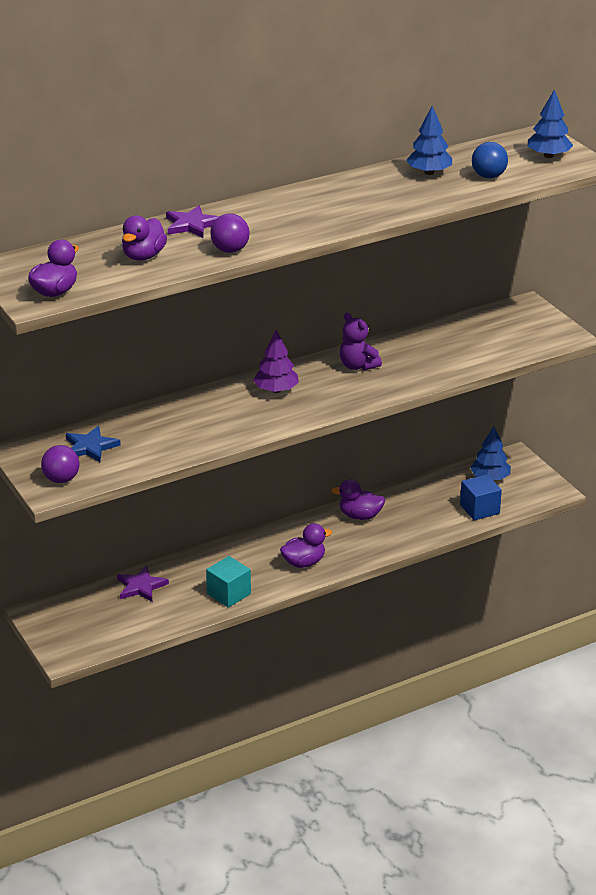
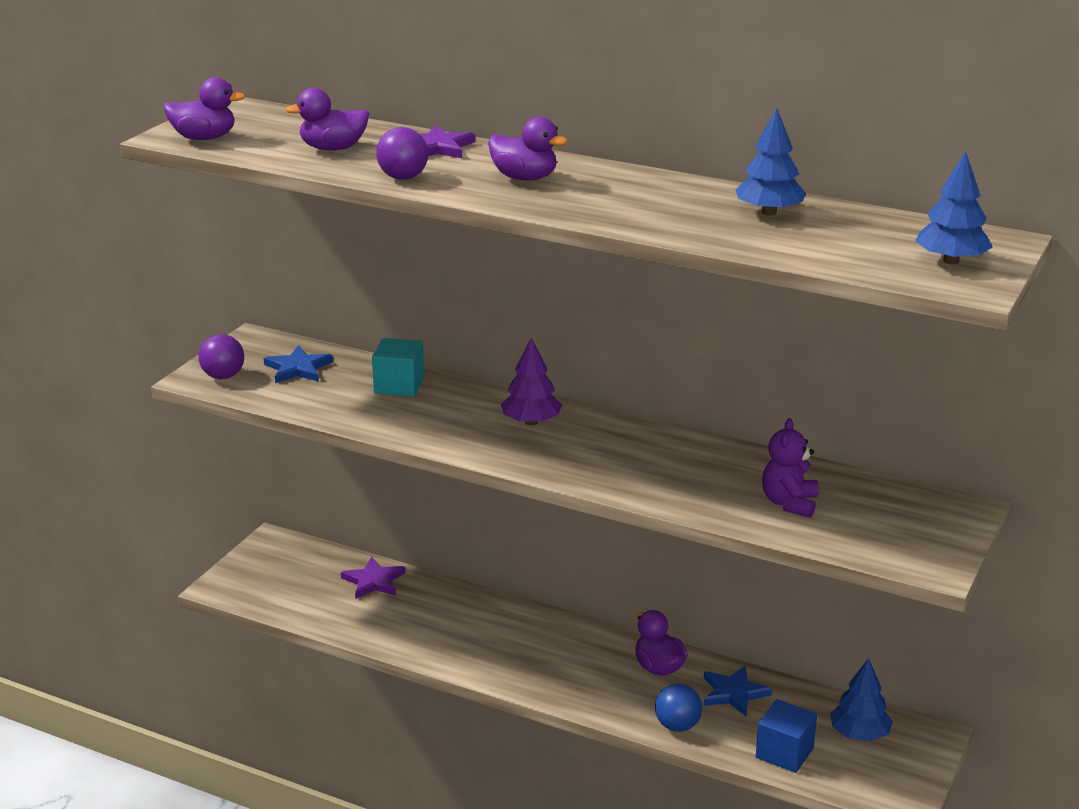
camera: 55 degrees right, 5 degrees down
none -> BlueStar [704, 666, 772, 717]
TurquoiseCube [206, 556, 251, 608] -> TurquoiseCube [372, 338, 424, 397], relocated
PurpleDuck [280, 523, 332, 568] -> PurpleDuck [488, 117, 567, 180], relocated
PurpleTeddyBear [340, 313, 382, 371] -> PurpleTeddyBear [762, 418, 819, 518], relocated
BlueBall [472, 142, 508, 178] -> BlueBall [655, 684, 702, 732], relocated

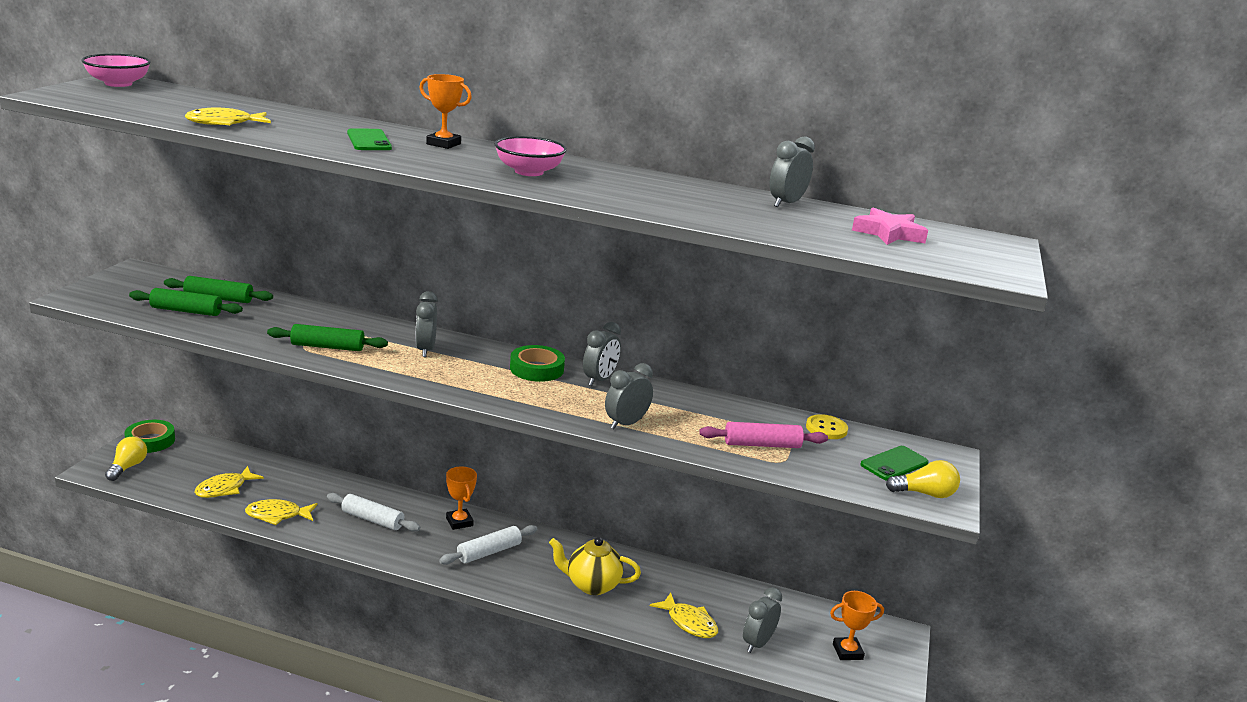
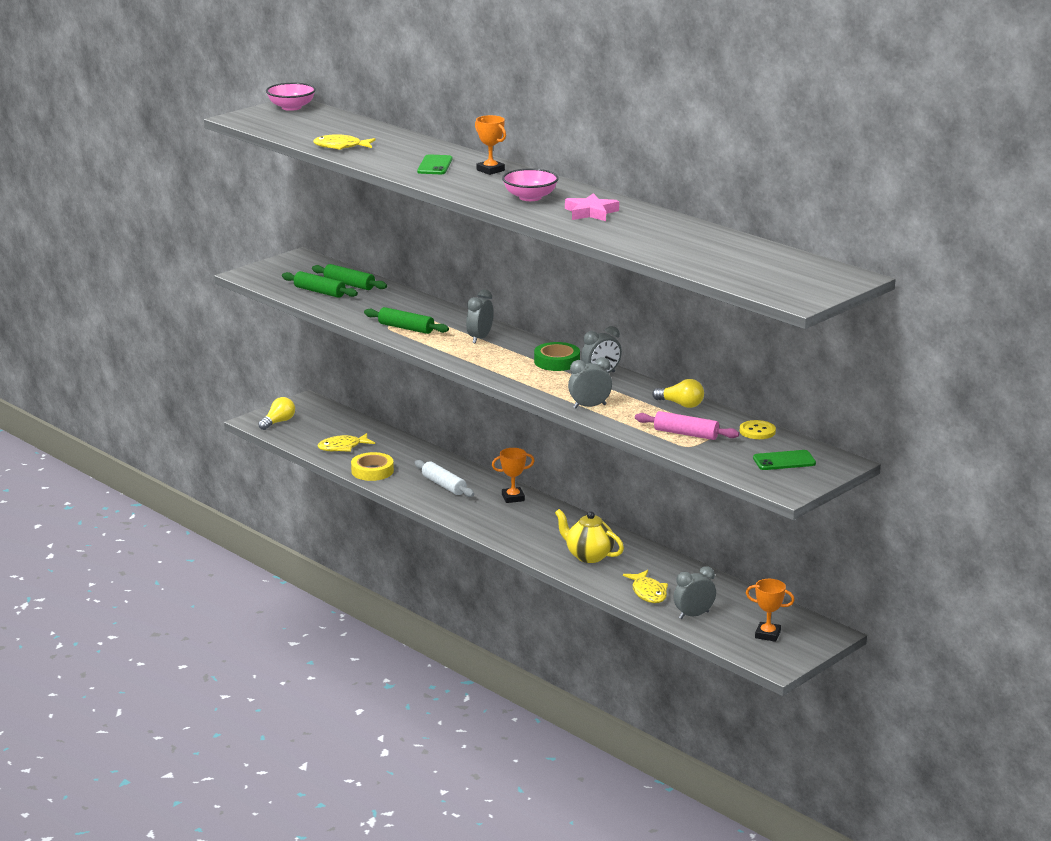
camera: 30 degrees right, 0 degrees up
GreenTape [124, 420, 175, 453] -> none
WhiteRollingPin [439, 525, 537, 565] -> none
GreyClock [770, 136, 815, 207] -> none
PinkStar [852, 207, 928, 245] -> PinkStar [565, 193, 619, 221], relocated
YellowLightBulb [886, 460, 960, 498] -> YellowLightBulb [652, 379, 704, 408], relocated
YellowFish [245, 499, 318, 525] -> YellowTape [351, 452, 394, 481]
OrangeTrophy [446, 466, 477, 530] -> OrangeTrophy [492, 448, 535, 503], 75 degrees clockwise

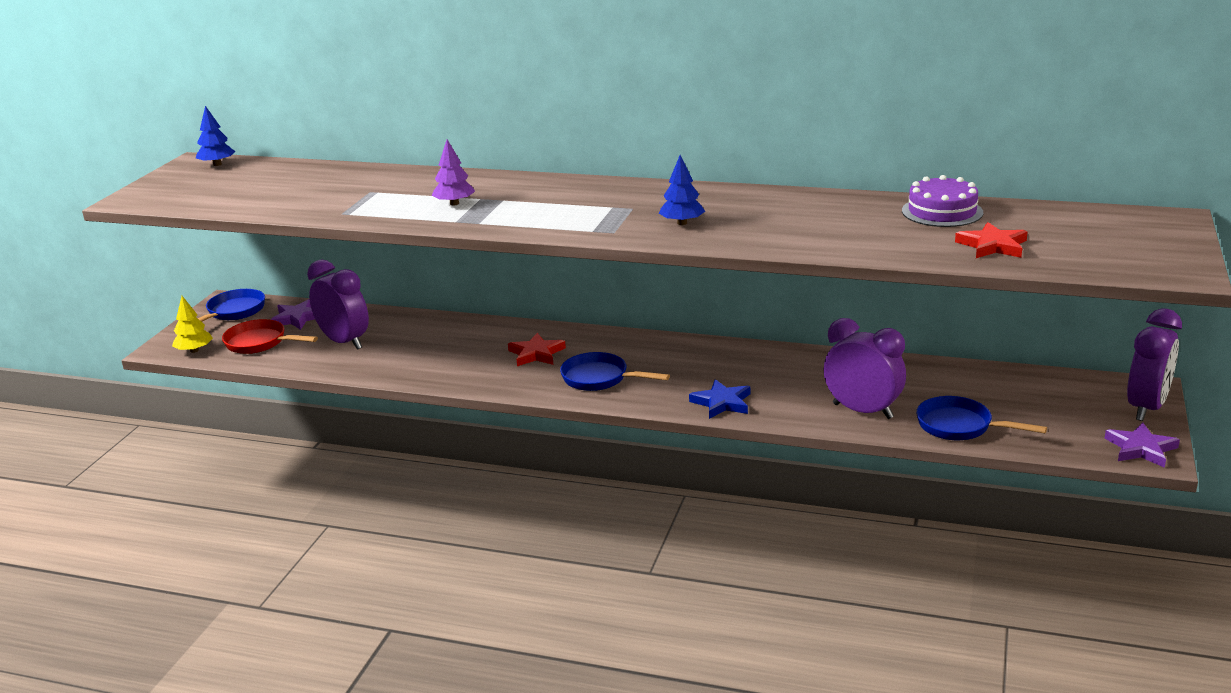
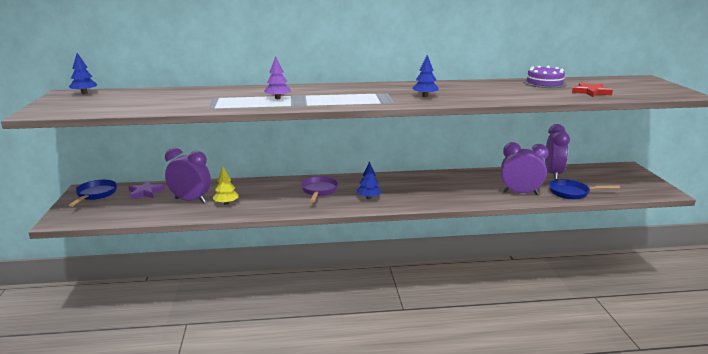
camera: 25 degrees left, 5 degrees down
RedPan [222, 319, 318, 354] -> none
BlueStar [689, 379, 750, 419] -> none
PurpleStar [1104, 422, 1180, 468] -> none
YellowTree [172, 296, 213, 353] -> YellowTree [213, 167, 239, 205], relocated
PurpleClock [1127, 308, 1182, 421] -> PurpleClock [545, 124, 570, 180], relocated
RedStar [508, 333, 566, 366] -> PurplePan [301, 176, 339, 202]
BluePan [560, 352, 670, 391] -> BlueTree [357, 161, 382, 199]

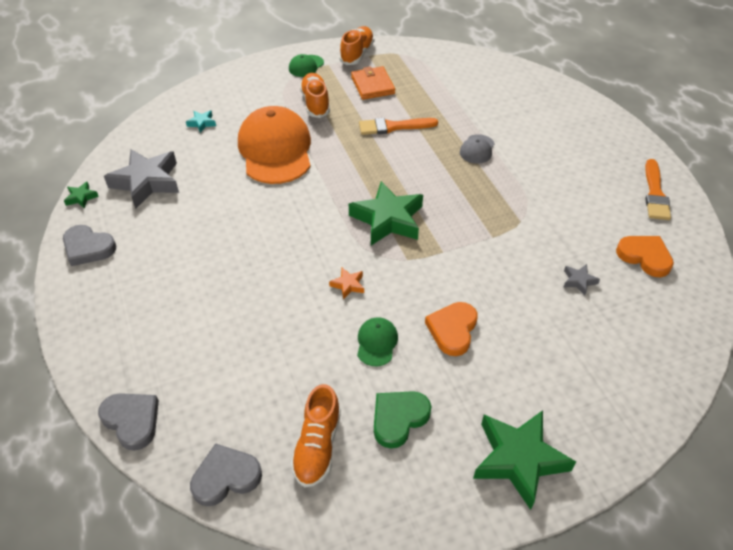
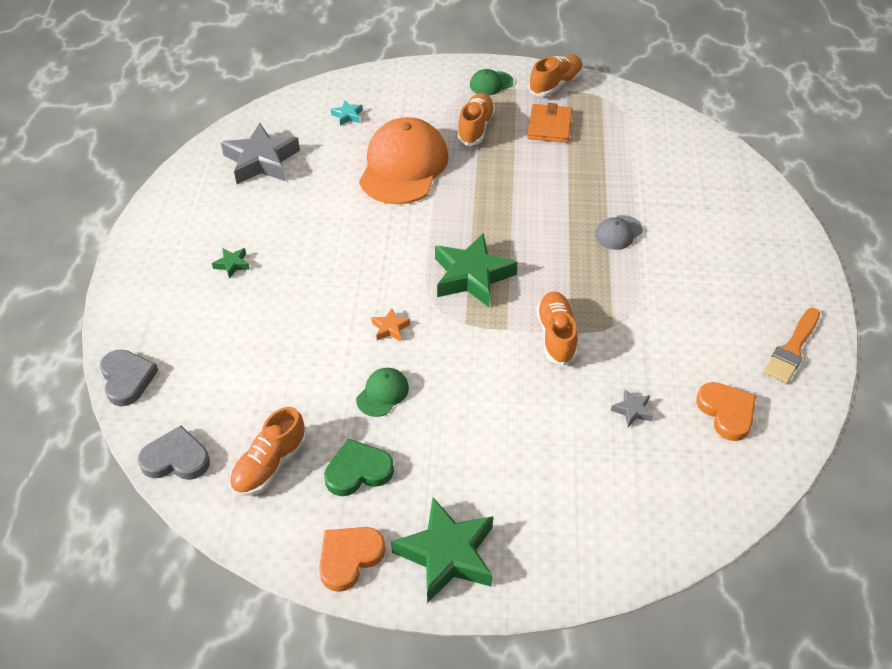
camera: 25 degrees right, 0 degrees up
GreyHeart [63, 225, 116, 266] -> none
OrangeBrush [359, 118, 438, 135] -> none
none -> OrangeShoe [536, 292, 578, 366]
GreenStar [64, 182, 99, 209] -> GreenStar [212, 248, 250, 279], relocated
OrangeHeart [425, 302, 478, 356] -> OrangeHeart [319, 527, 386, 592], relocated

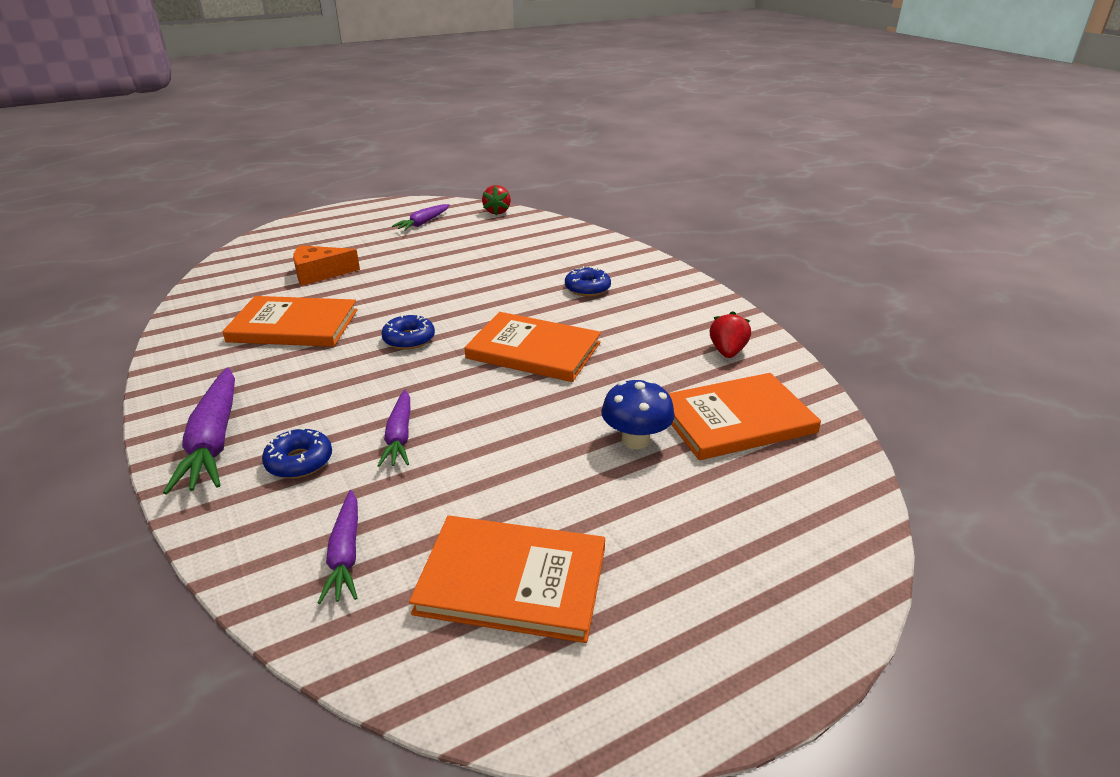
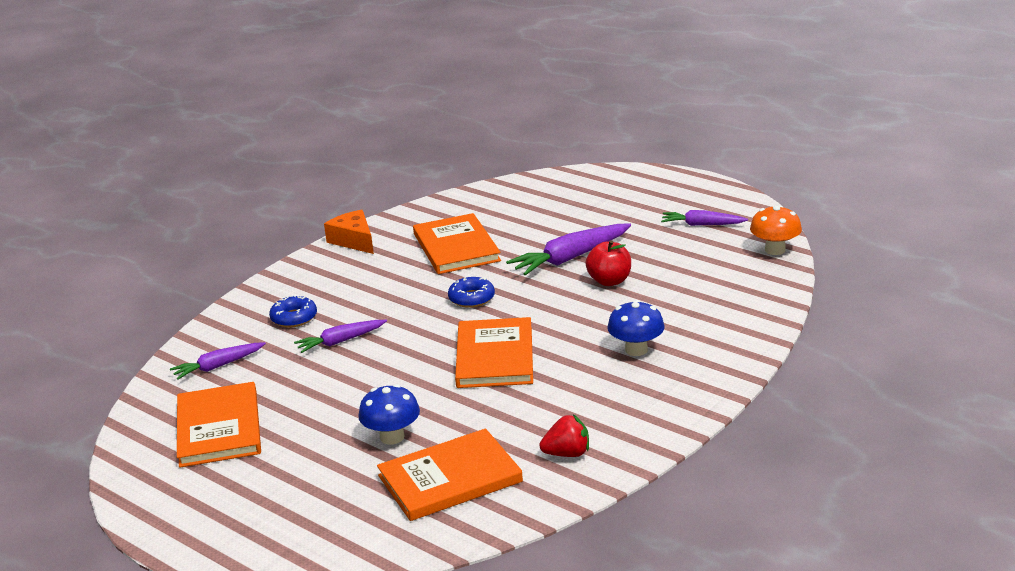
camera: 70 degrees right, 5 degrees down
none -> RedApple [585, 240, 631, 286]
PurpleCarrot [163, 367, 235, 495] -> PurpleCarrot [506, 223, 631, 276], relocated
OrangeCheese [293, 245, 360, 286] -> OrangeCheese [324, 210, 374, 254], relocated
RedStrawberry [482, 185, 511, 215] -> OrangeMushroom [750, 205, 802, 255]
BlueDonut [565, 266, 611, 296] -> BlueMushroom [607, 300, 665, 356]
OrangeBook [668, 373, 821, 460] -> OrangeBook [377, 429, 523, 521], 75 degrees counterclockwise

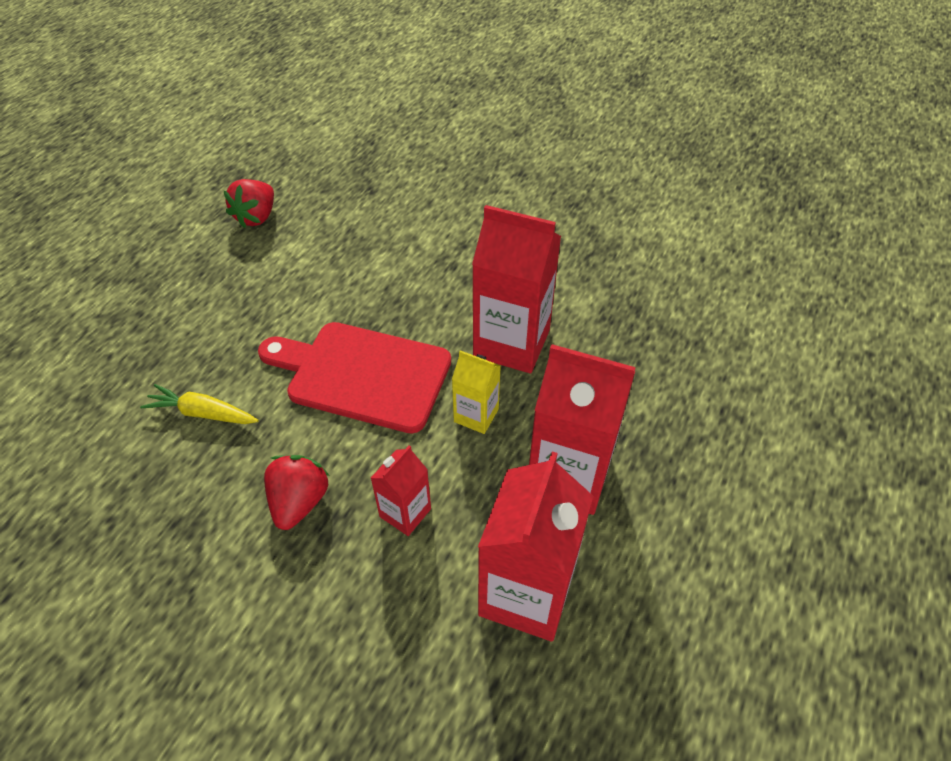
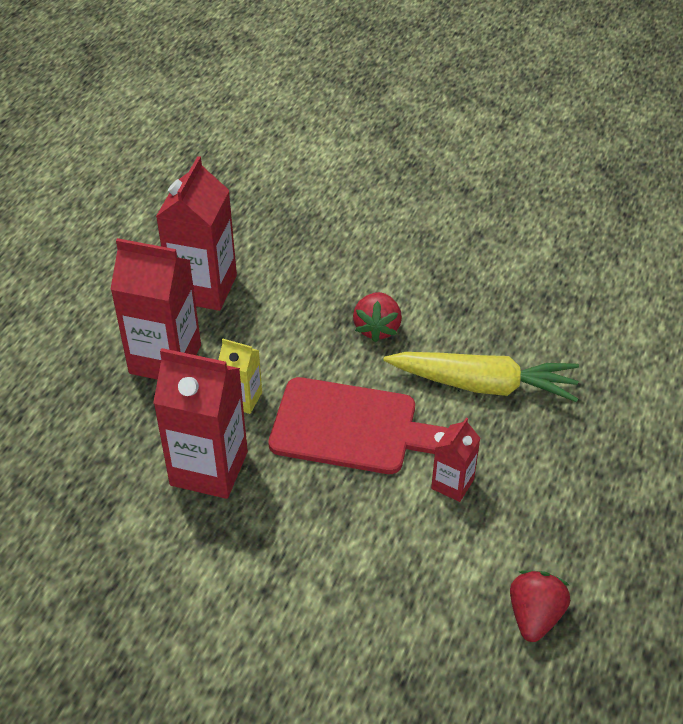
camera: 175 degrees right, 5 degrees down
RedCarton [371, 445, 431, 536] -> RedCarton [431, 418, 480, 502], relocated
YellowCarrot [140, 384, 259, 424] -> YellowCarrot [383, 352, 579, 402], x1.83

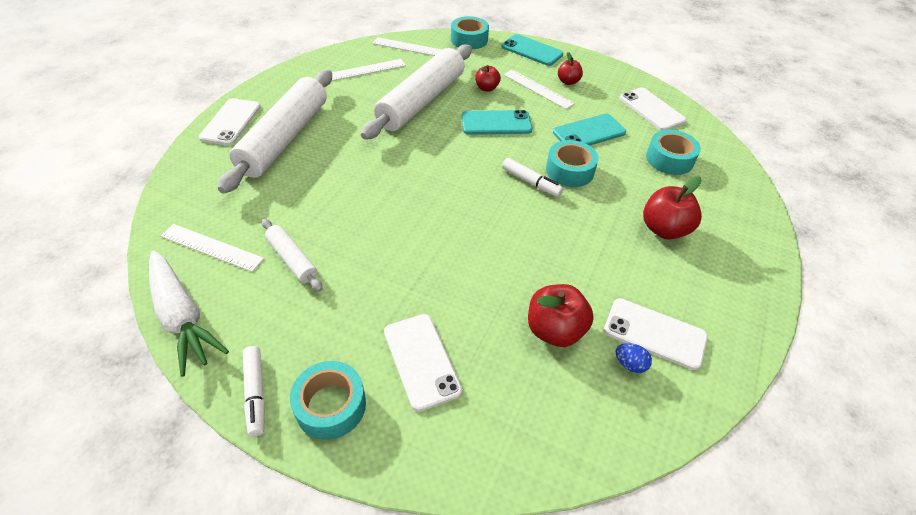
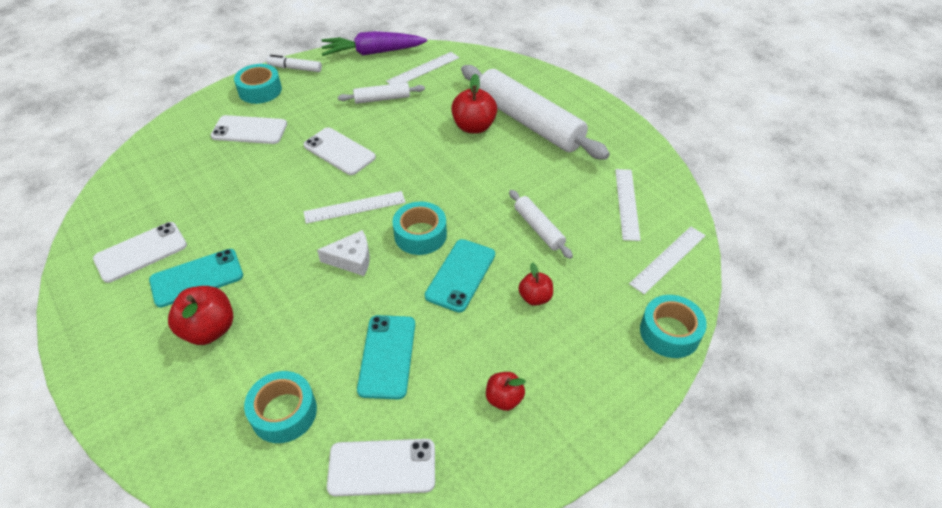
camera: 120 degrees right, 0 degrees up
BlueEgg [616, 343, 652, 373] -> none
WhitePhone [199, 98, 261, 146] -> WhitePhone [304, 127, 376, 175], relocated
TurquoisePhone [501, 34, 563, 66] -> TurquoisePhone [149, 249, 243, 308], relocated
WhiteRuler [504, 69, 575, 109] -> WhiteRuler [304, 191, 406, 224], relocated
RedApple [528, 284, 594, 347] -> RedApple [451, 74, 497, 133], relocated
TurquoiseTape [546, 140, 599, 187] -> TurquoiseTape [392, 201, 447, 255], relocated
WhiteMarker [502, 158, 563, 197] -> WhiteCheese [317, 230, 370, 276]
WhiteCarrot [149, 250, 229, 377] -> PurpleCarrot [322, 31, 427, 56]
WhiteRollingPin [361, 45, 472, 140] -> WhiteRollingPin [509, 190, 573, 259], x0.47

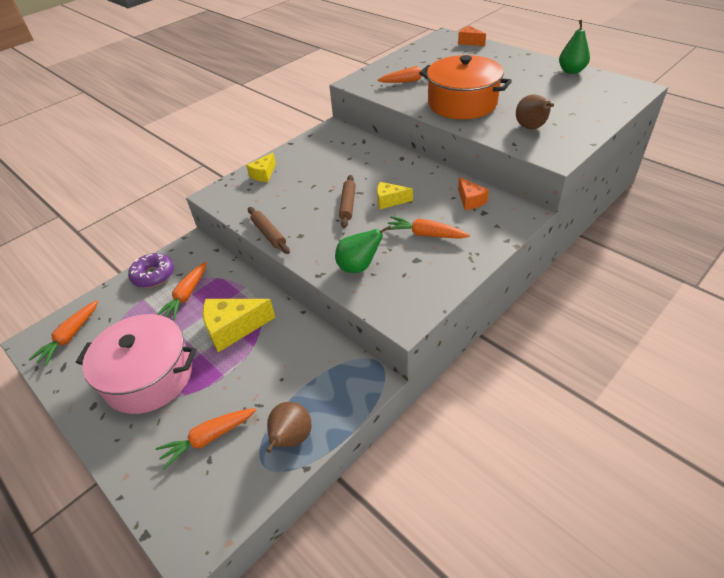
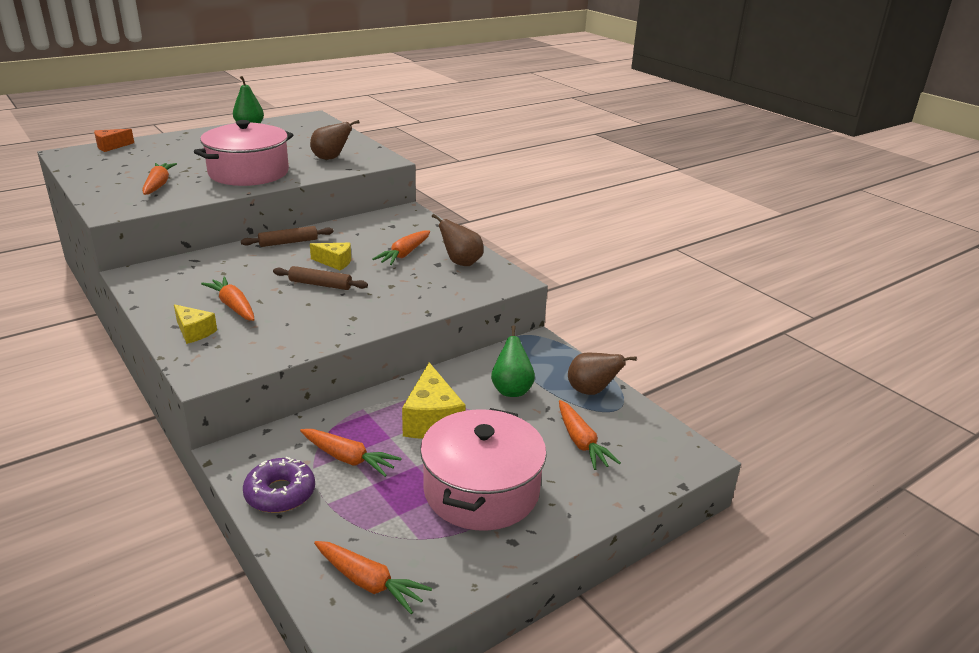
camera: 85 degrees left, 15 degrees down
OrangeCheese [458, 177, 489, 210] -> none
none -> OrangeCarrot [201, 277, 255, 321]
none -> BrownPear [432, 214, 484, 266]
BrownRollingPin [248, 207, 290, 254] -> BrownRollingPin [241, 226, 334, 247], relocated
GreenPear [335, 226, 391, 273] -> GreenPear [491, 325, 535, 397], relocated
OrangePot [419, 55, 512, 119] -> PinkPot [194, 120, 293, 186]
YellowCheese [377, 182, 413, 209] -> YellowCheese [310, 243, 351, 270], 90 degrees counterclockwise

